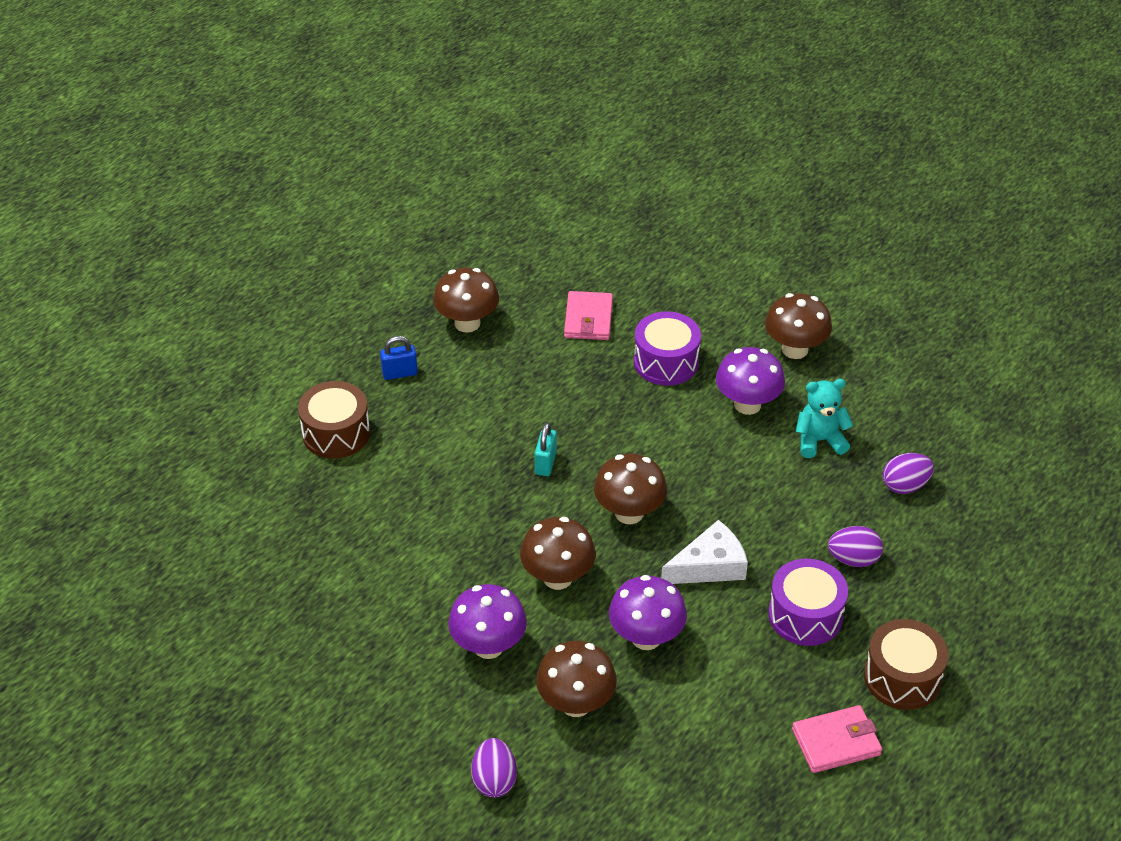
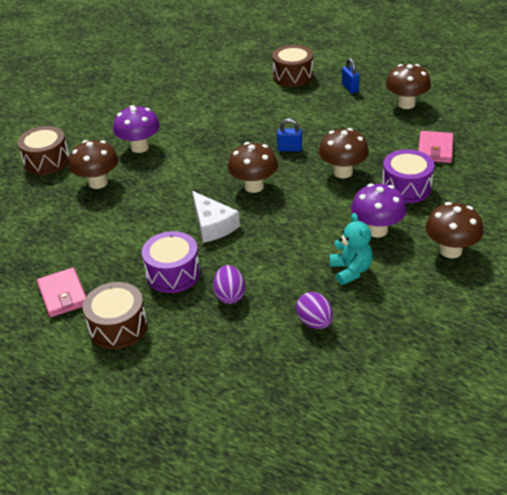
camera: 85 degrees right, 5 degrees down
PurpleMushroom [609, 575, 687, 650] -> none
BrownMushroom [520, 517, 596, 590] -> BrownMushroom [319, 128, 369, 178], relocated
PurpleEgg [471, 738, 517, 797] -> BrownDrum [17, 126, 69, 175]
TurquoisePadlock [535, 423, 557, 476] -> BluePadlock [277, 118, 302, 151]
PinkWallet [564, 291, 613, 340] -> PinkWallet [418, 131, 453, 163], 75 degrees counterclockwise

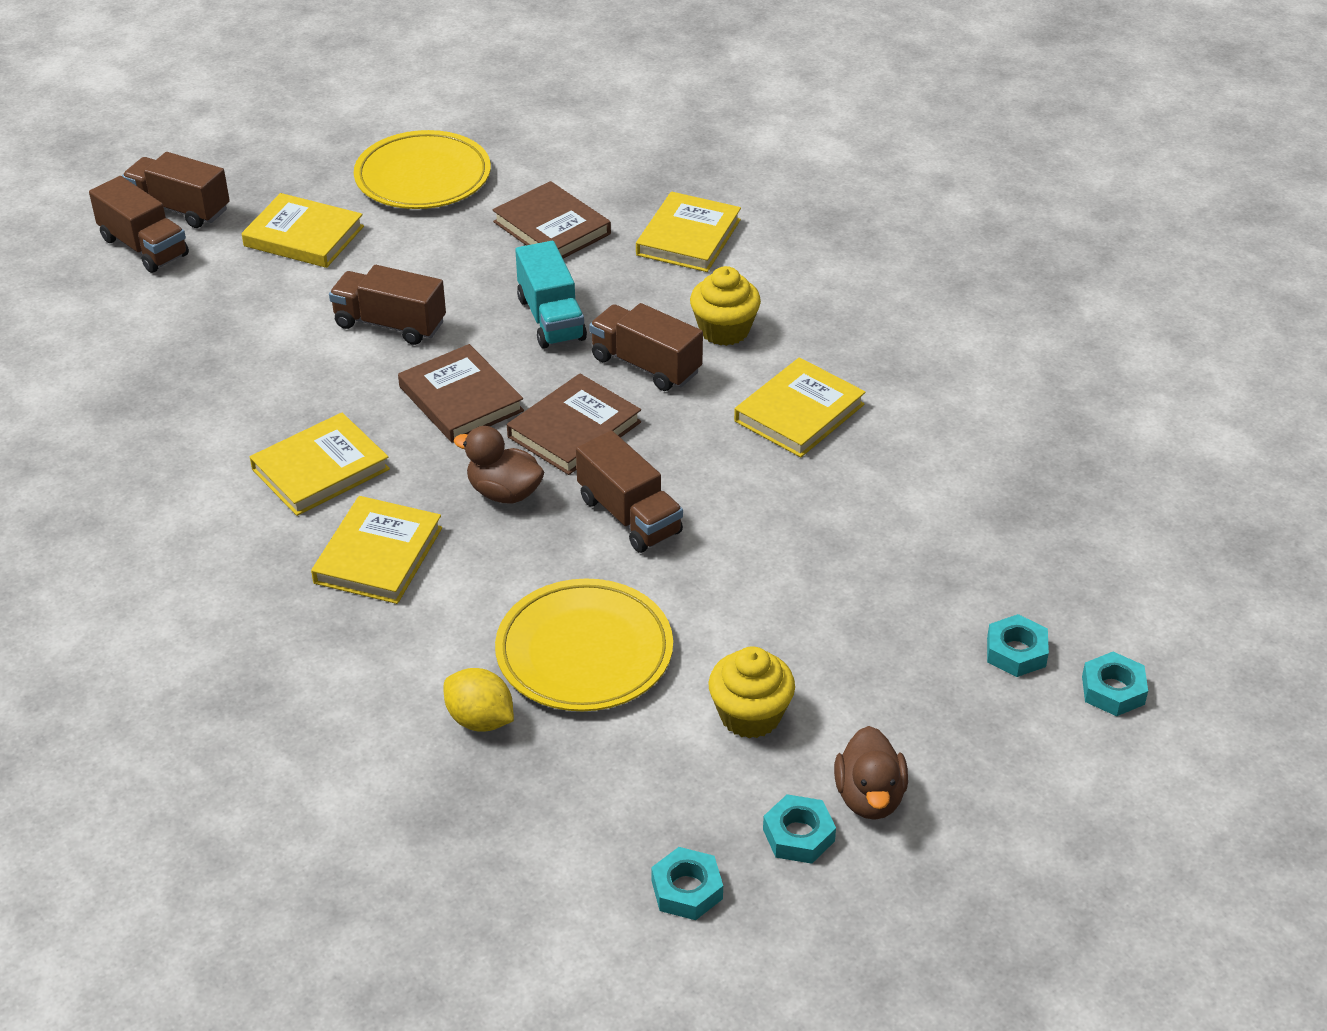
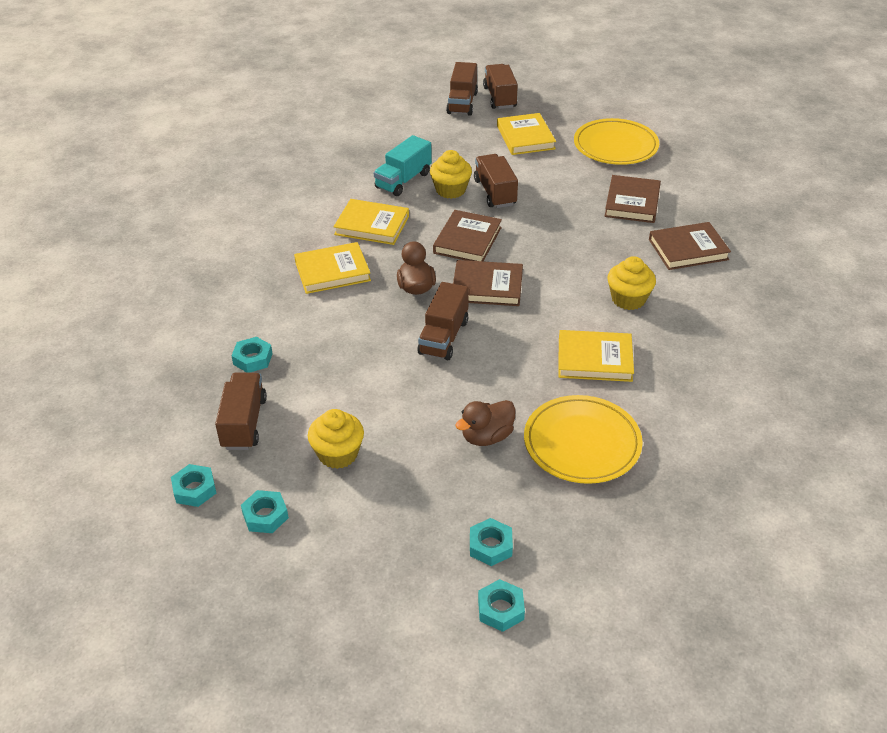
camera: 55 degrees right, 0 degrees up
none -> YellowCupcake [430, 150, 472, 199]
YellowPlate [495, 579, 673, 711] -> YellowPlate [524, 395, 643, 484], relocated
TurquoiseTruck [515, 241, 587, 348] -> TurquoiseTruck [374, 135, 432, 196], relocated
BrownTruck [589, 303, 703, 391] -> BrownTruck [215, 373, 267, 450], relocated
BrownDuck [834, 726, 908, 820] -> BrownDuck [455, 400, 516, 446], relocated
YellowLemon [444, 668, 514, 732] -> TurquoiseNut [231, 337, 273, 373]
YellowBook [636, 192, 741, 272] -> BrownBook [649, 222, 731, 270]

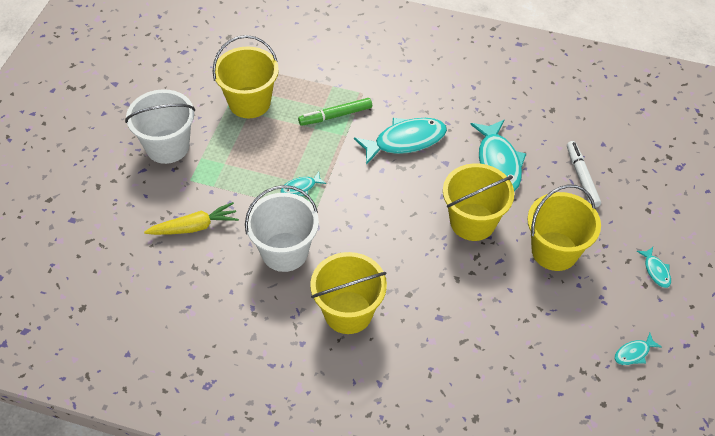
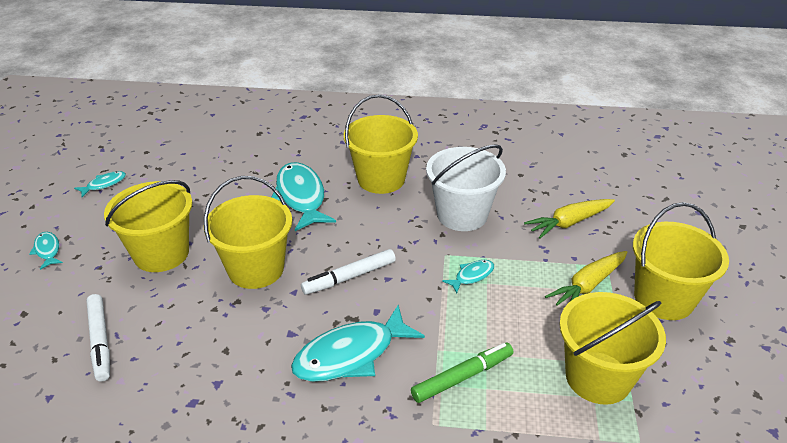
camera: 170 degrees right, 15 degrees down
none -> WhiteMarker [301, 249, 396, 295]
none -> YellowCarrot [545, 251, 627, 306]
TurquoiseFish [470, 119, 526, 191] -> TurquoiseFish [271, 162, 336, 231], relocated
WhiteBucket [125, 89, 195, 164] -> YellowBucket [633, 202, 729, 320]

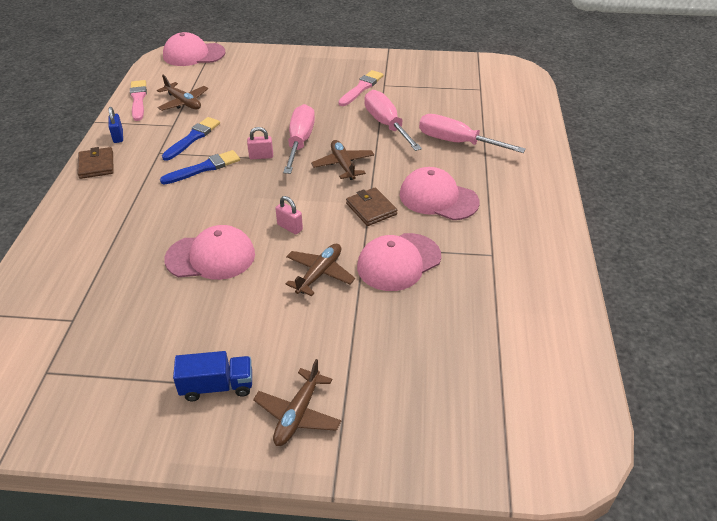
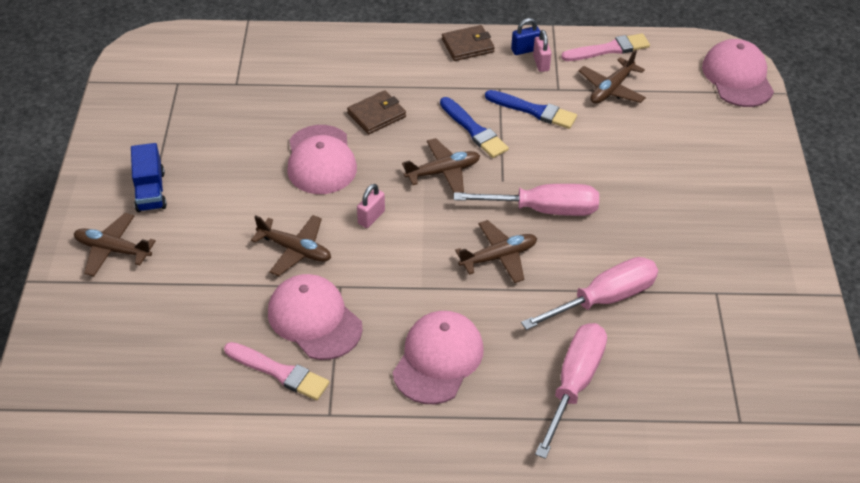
camera: 85 degrees right, 5 degrees up
none -> BrownPlane [402, 138, 480, 193]
PinkPadlock [247, 127, 273, 159] -> PinkPadlock [533, 30, 552, 72], relocated
PinkBrush [338, 70, 384, 106] -> PinkBrush [224, 342, 329, 400], relocated
BrownWallet [346, 187, 397, 226] -> BrownWallet [347, 90, 406, 134], relocated

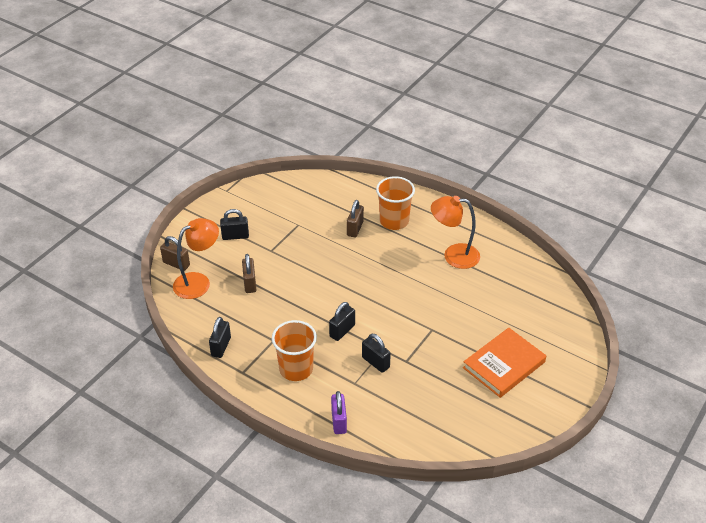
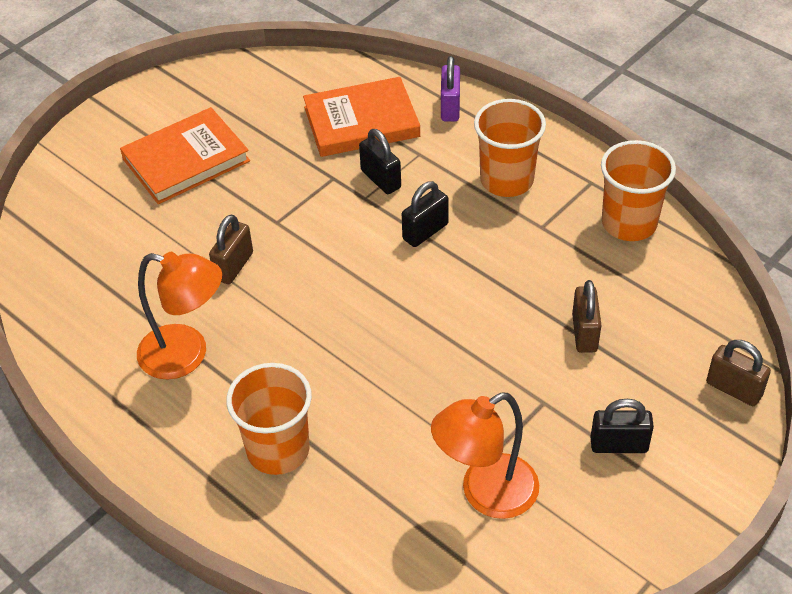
camera: 170 degrees left, 5 degrees up
none -> OrangeBook [303, 77, 420, 157]
OrangeLamp [173, 218, 219, 299] -> OrangeLamp [431, 393, 539, 519], relocated
BrownPadlock [347, 200, 364, 237] -> BrownPadlock [209, 214, 253, 284], relocated
BlackPadlock [209, 317, 231, 358] -> OrangeCup [601, 140, 676, 241]

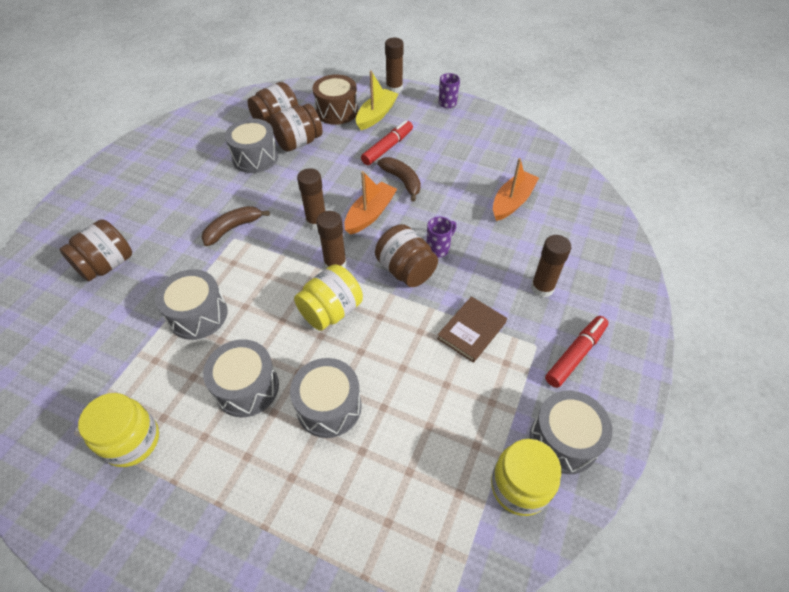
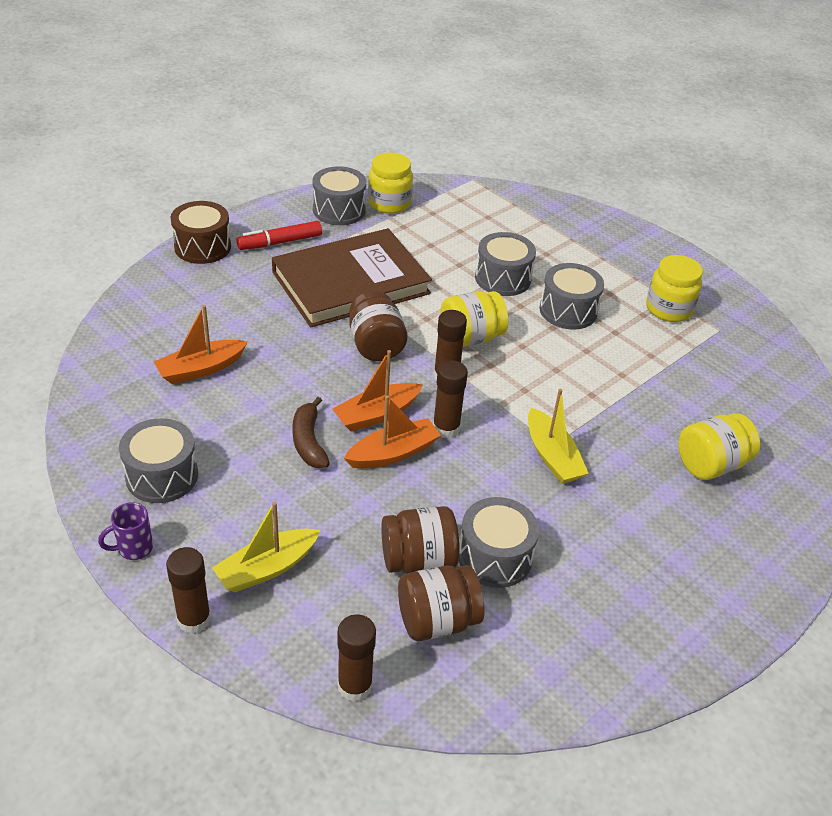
camera: 160 degrees left, 10 degrees down
RedMarker [361, 120, 413, 165] -> none
PurpleMug [426, 217, 456, 257] -> none
none -> OrangeBoat [344, 395, 441, 469]
GreyDrum [155, 269, 228, 340] -> GreyDrum [119, 418, 198, 503], relocated
BrownDrum [313, 74, 358, 125] -> BrownDrum [170, 201, 231, 264], relocated
BrownGlueStick [531, 235, 571, 297] -> BrownGlueStick [337, 614, 376, 702], relocated
BrownBanana [201, 206, 270, 246] -> YellowBoat [528, 389, 589, 484]
BrownJar [59, 219, 132, 282] -> YellowJar [678, 413, 760, 480]
BrownBook [437, 296, 507, 363] -> BrownBook [272, 228, 432, 327], x2.26

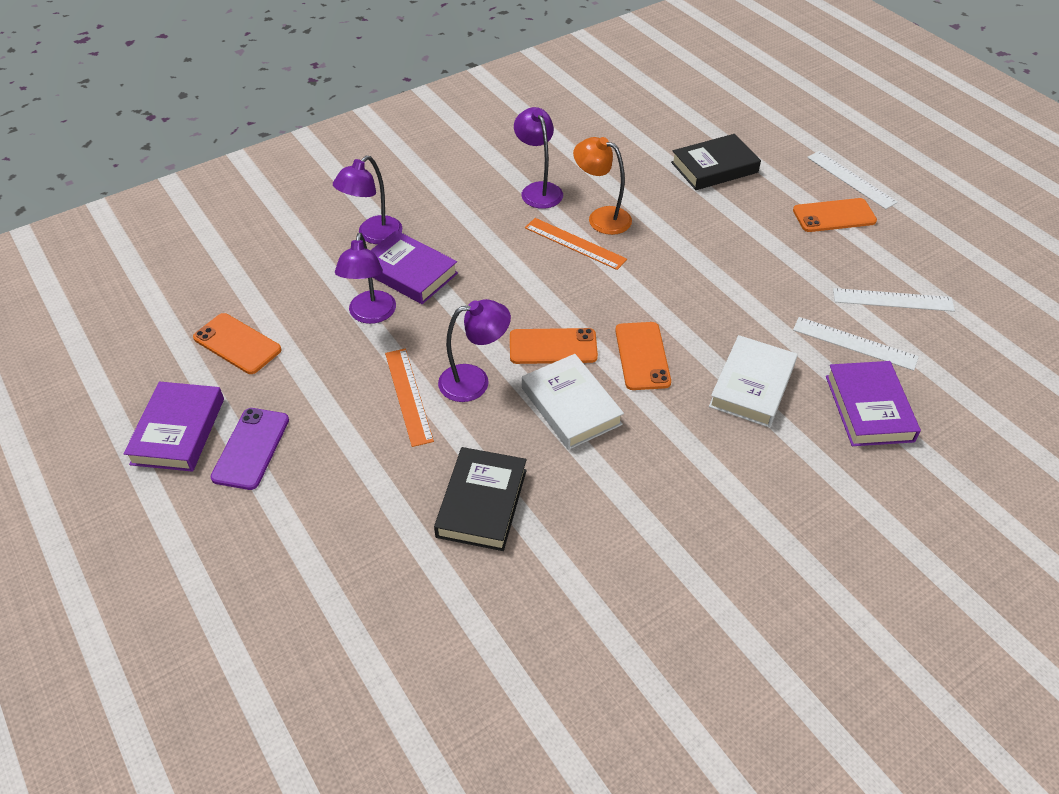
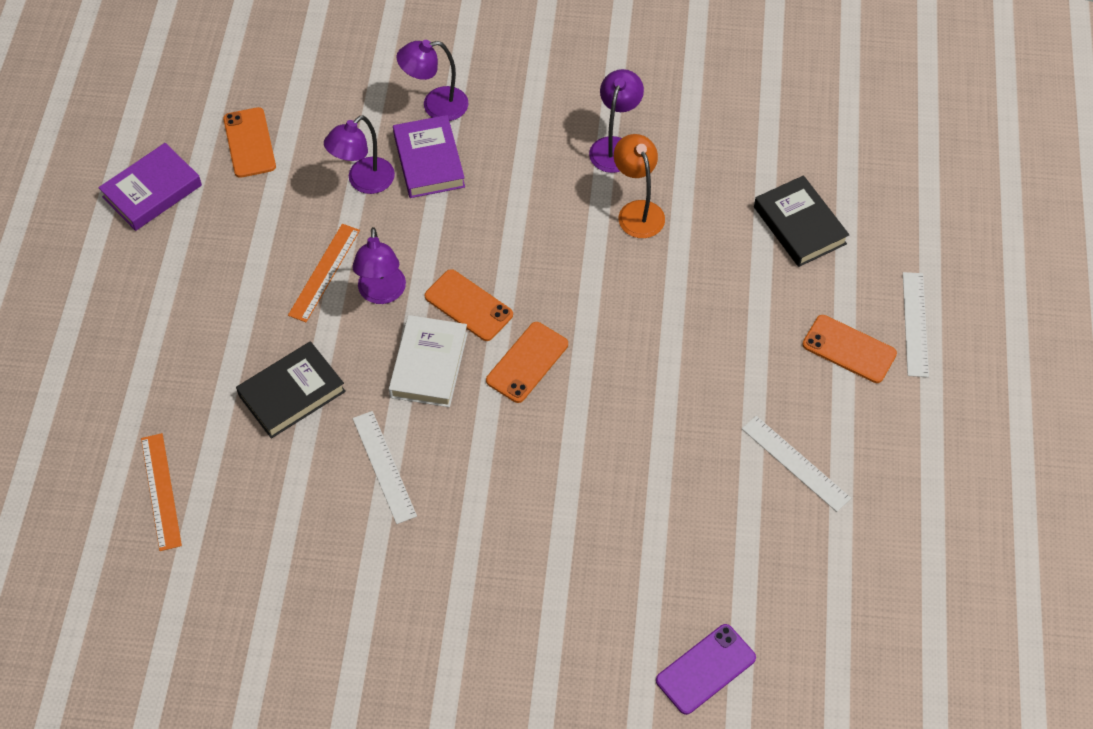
camera: 40 degrees right, 10 degrees up
WhiteBook [709, 335, 798, 428] -> none
PurpleBook [826, 361, 921, 446] -> none
PurplePhone [210, 408, 289, 490] -> PurplePhone [656, 624, 756, 715], relocated
OrangeRuler [525, 218, 627, 270] -> OrangeRuler [141, 433, 182, 551], relocated
WhiteRuler [793, 317, 919, 371] -> WhiteRuler [353, 411, 417, 524], relocated
PurpleLamp [438, 299, 511, 402] -> PurpleLamp [352, 227, 406, 304], 60 degrees clockwise
BlackBook [671, 134, 761, 190] -> BlackBook [754, 175, 849, 267], 45 degrees clockwise

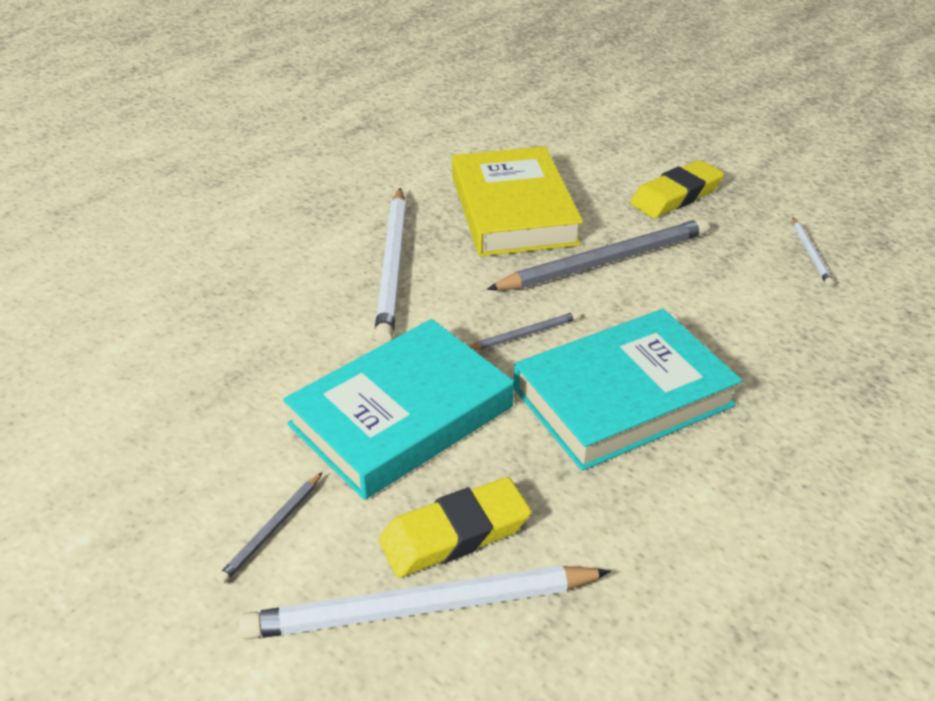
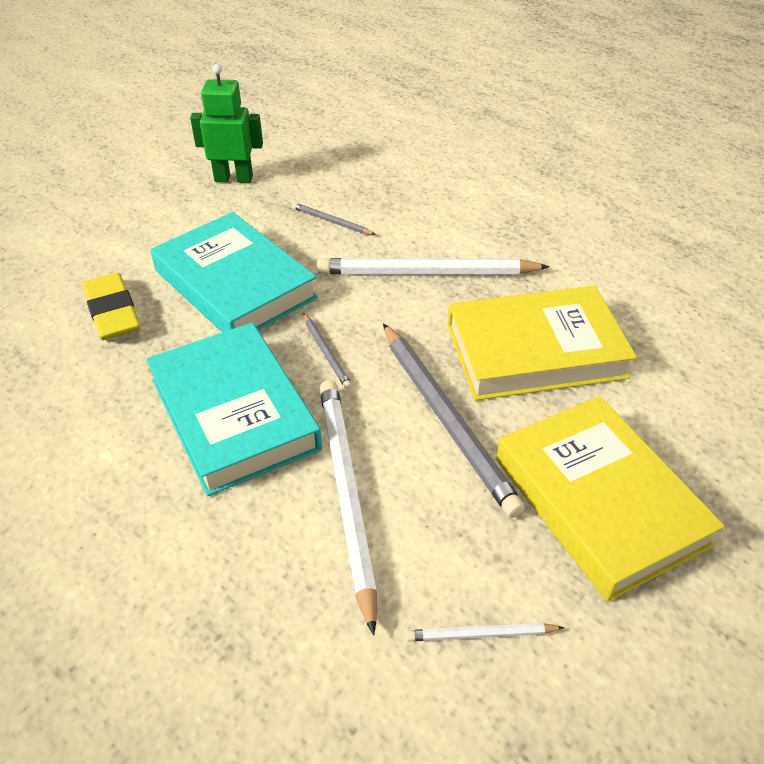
camera: 90 degrees right, 5 degrees up
none -> GreenRobot [190, 64, 263, 183]
GreyPencil [217, 472, 323, 584] -> GreyPencil [292, 202, 376, 235], relocated
WhitePencil [239, 565, 611, 640] -> WhitePencil [320, 380, 377, 636], relocated
YellowEraser [630, 160, 724, 218] -> YellowBook [496, 396, 725, 602]

